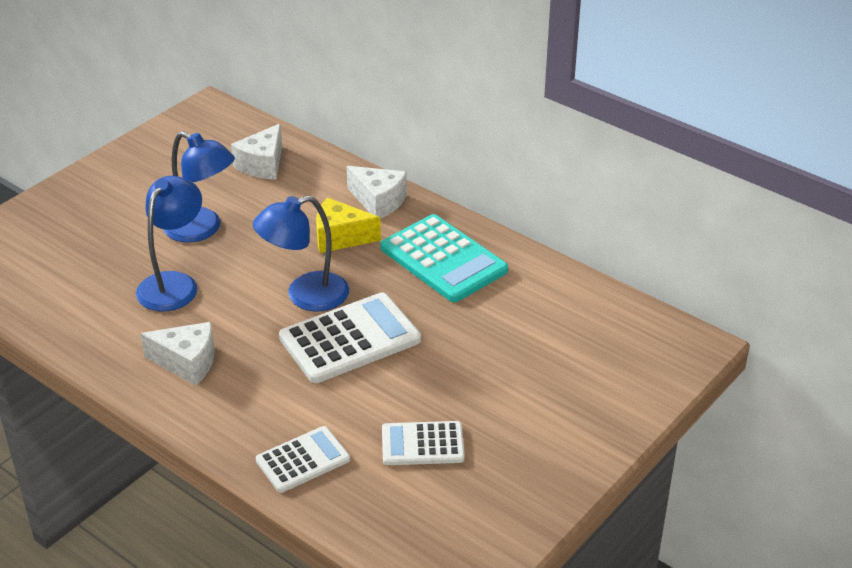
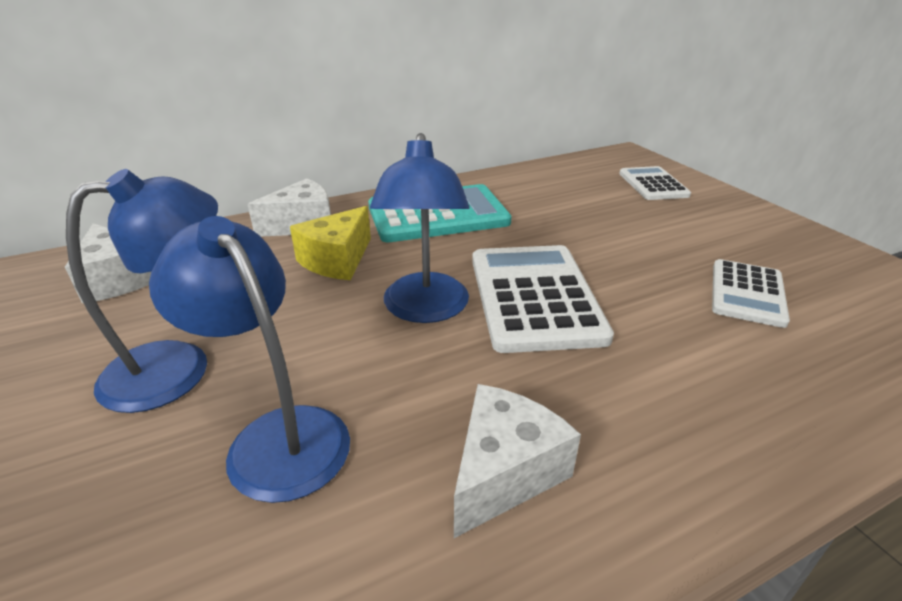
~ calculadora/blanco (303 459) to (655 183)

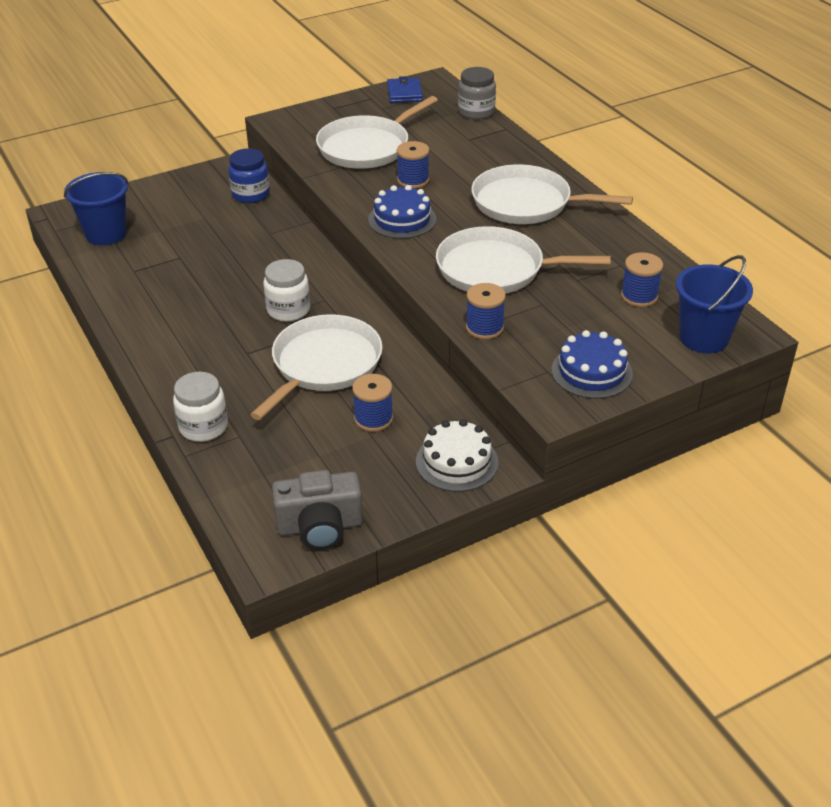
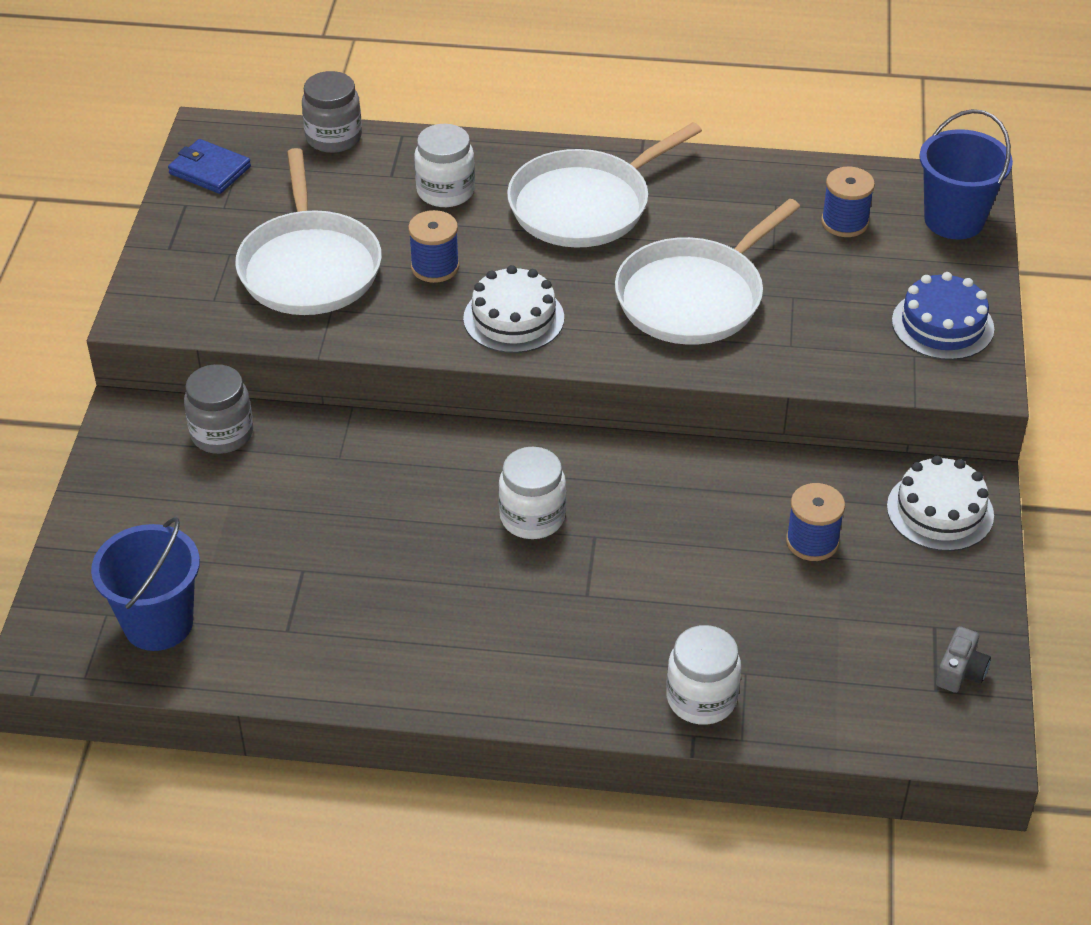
- sartén/blanco (316 367)
- carrete/azul (486 311)
+ tarro/blanco (444 165)
~ tarro/azul (249 175) to tarro/gris (218 409)
~ tarta/azul (402 212) to tarta/blanco (513 309)
~ cámara/gris (317 510) = (963 659) x0.53

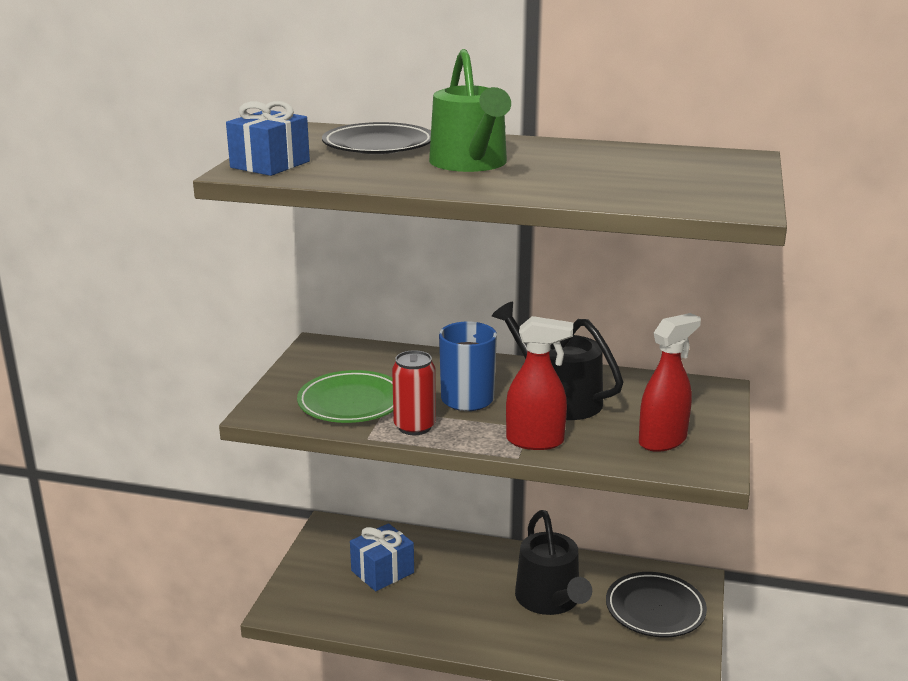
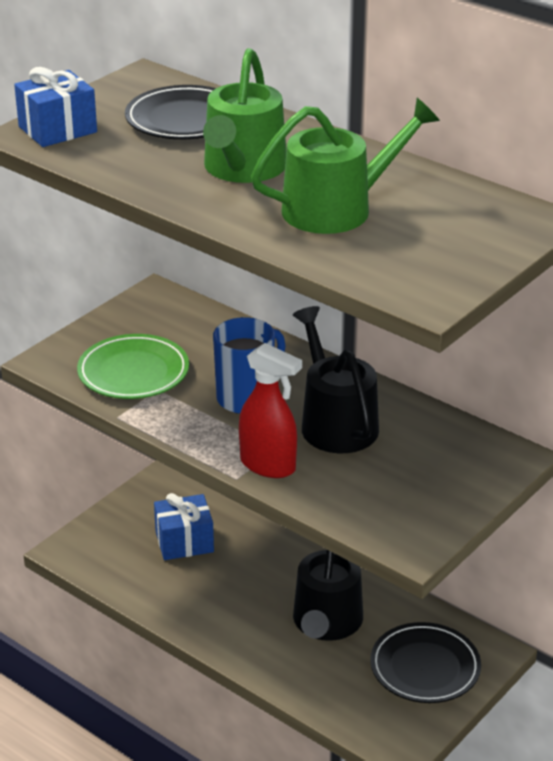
- lata/rojo (414 392)
- pulverizador/rojo (670 382)
+ regadera/verde (345 166)

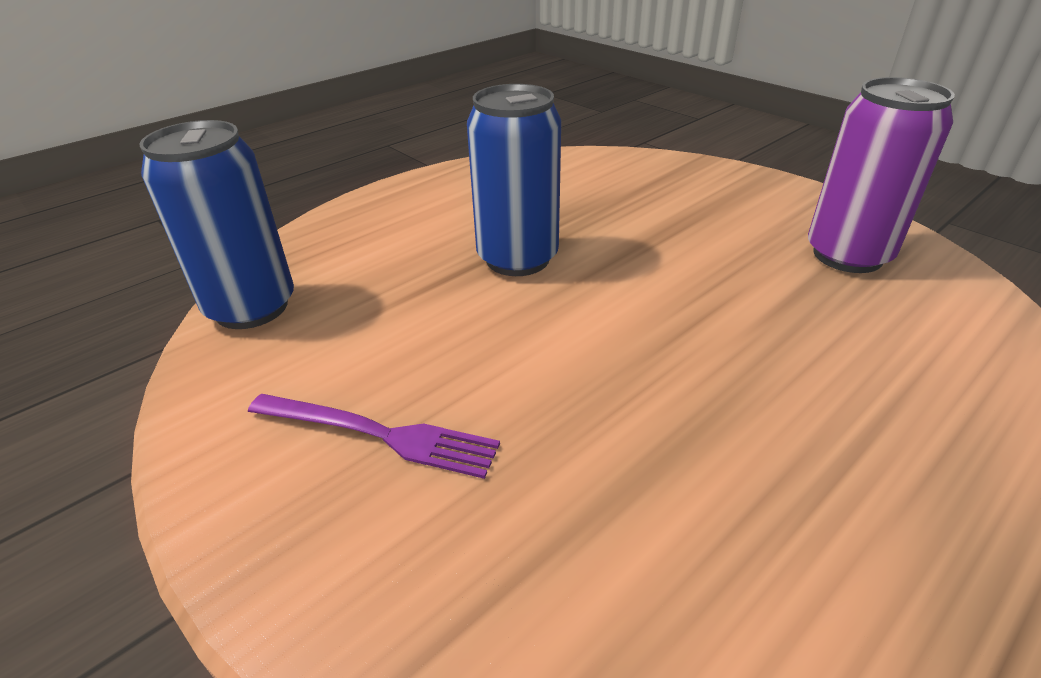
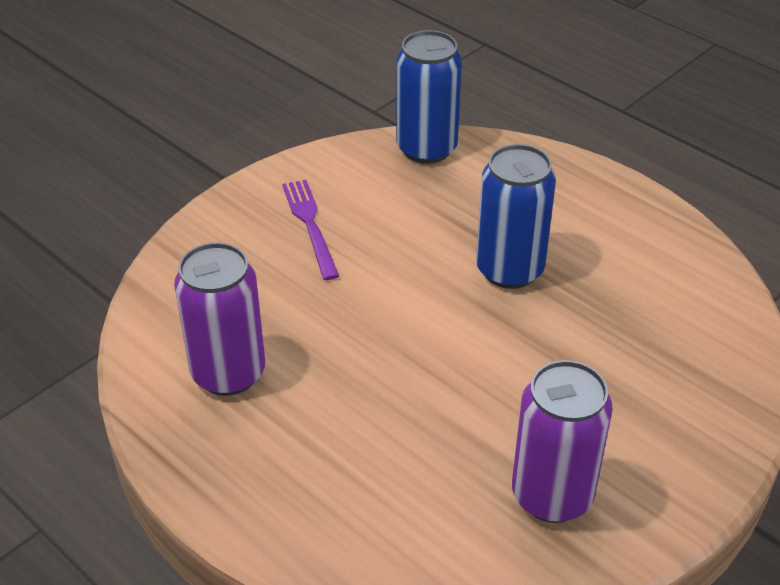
+ lata/morado (219 319)
~ tenedor/morado (374 436) = (310 230) 150 degrees clockwise

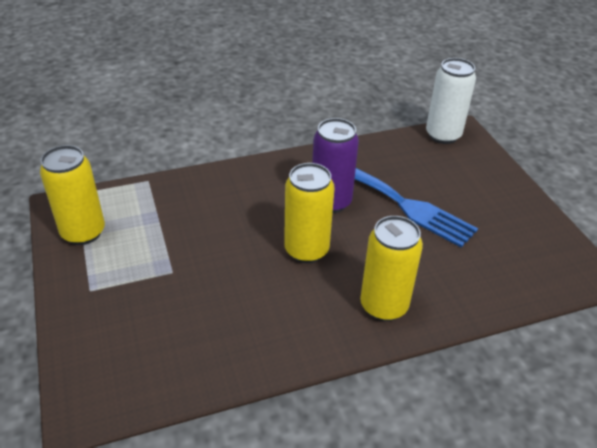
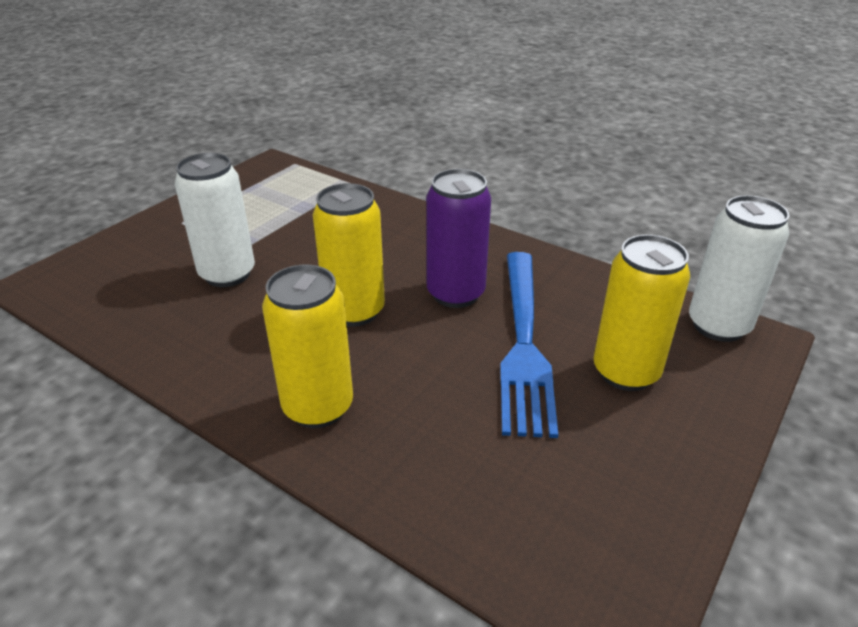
+ lata/blanco (215 220)
~ lata/amarillo (72 195) to (642 313)

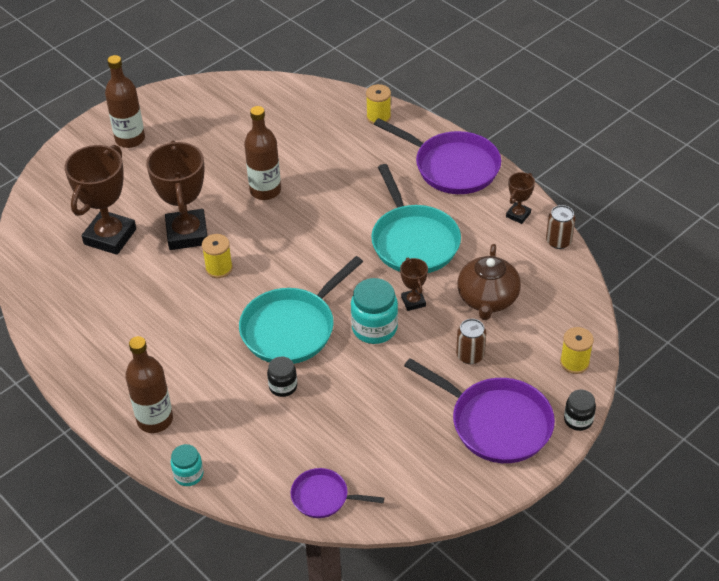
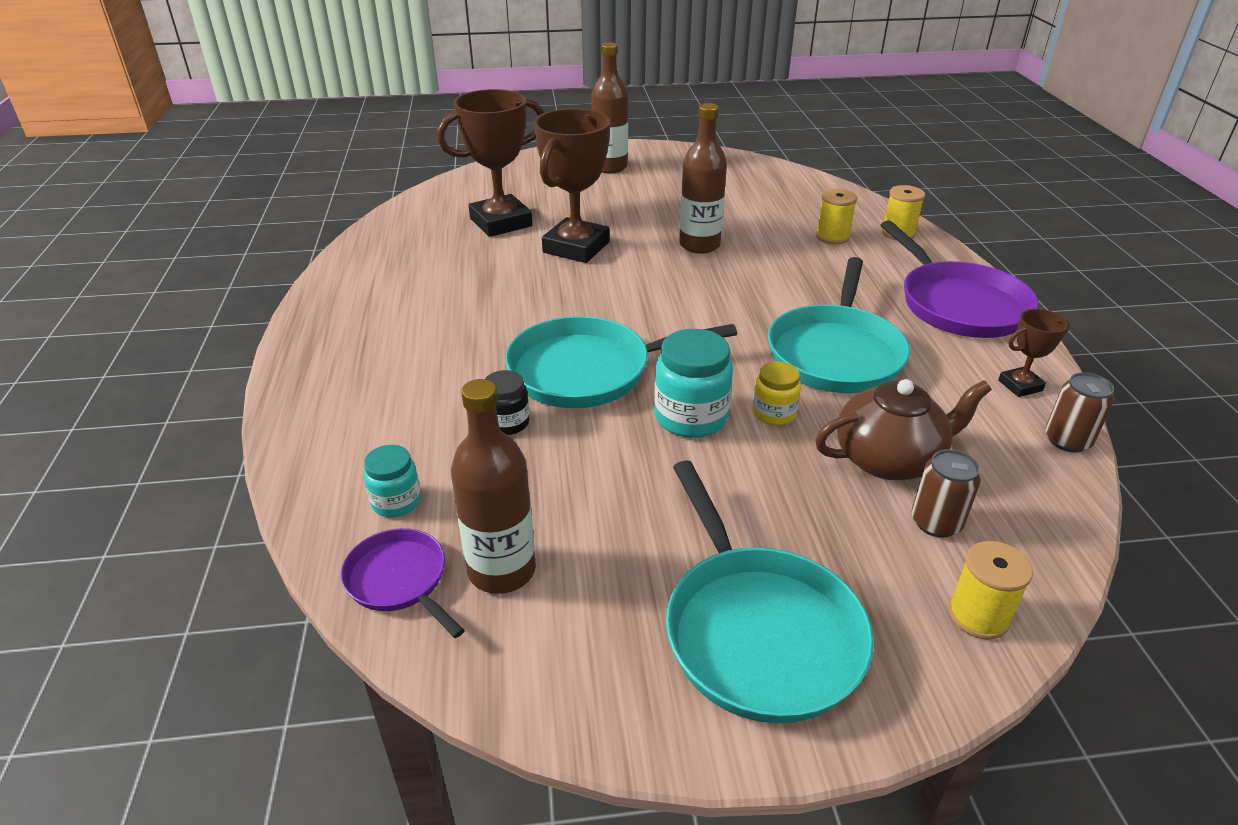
- tarro/negro (580 410)
~ botella/marrón (149 384) to (493 486)
~ tarro/turquesa (187 465) to (392 481)
~ carrete/amarillo (217 256) to (836 216)
~ lata/marrón (471 341) to (946 493)
~ trofeo/marrón (414 284) to tarro/amarillo (776 393)
~ sartén/morado (479 410) to sartén/turquesa (770 592)
~ tetera/marrón (489 282) = (903 429) 150 degrees counterclockwise

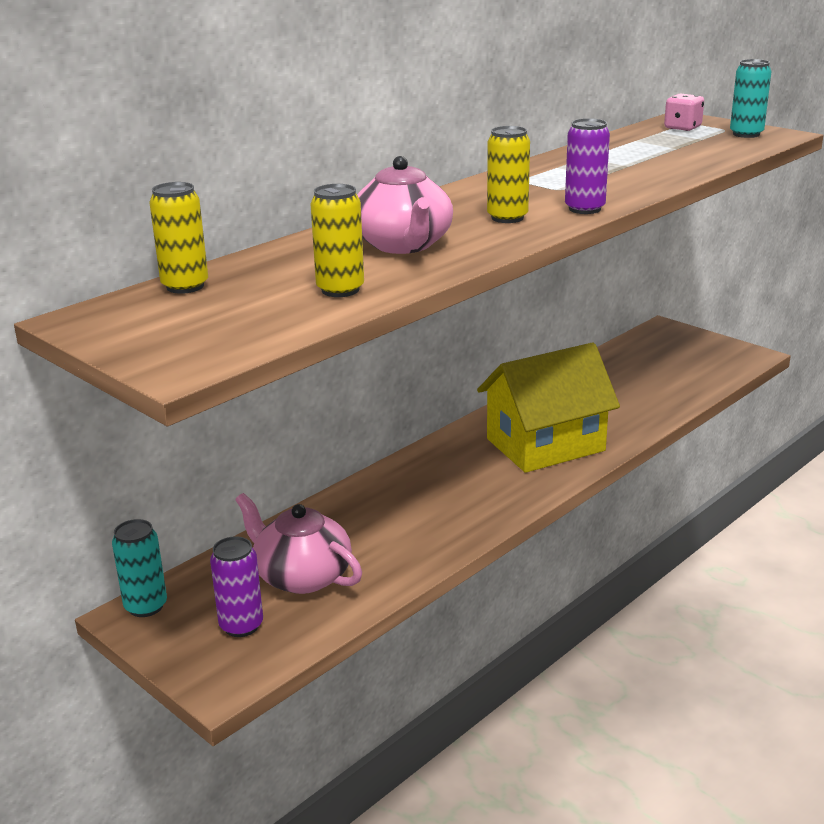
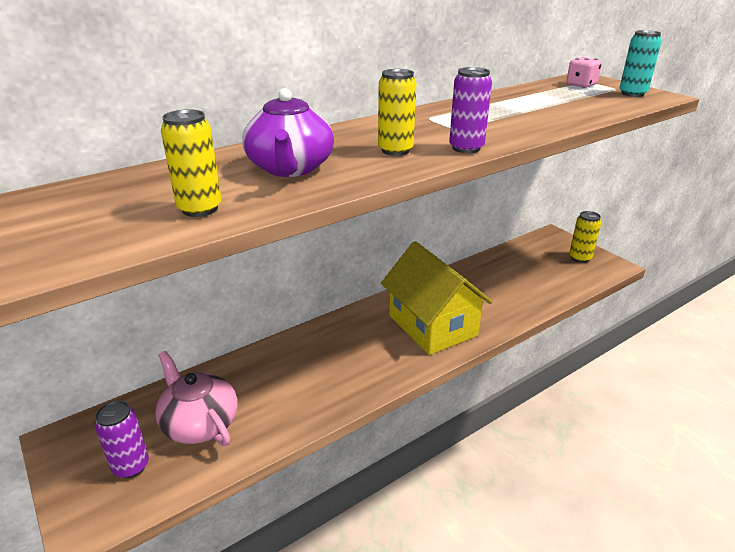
- lata/turquesa (139 568)
~ lata/amarillo (178 238) to (585 237)
~ tetera/rosa (405 205) to tetera/morado (288 132)
~ casa/amarillo (548 407) = (436 298) 75 degrees clockwise

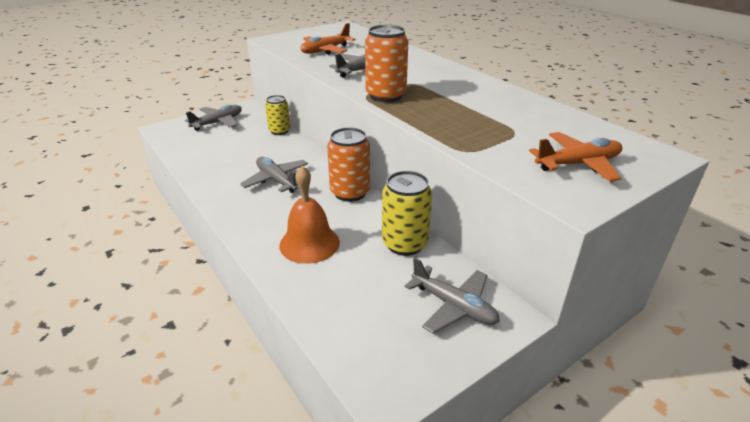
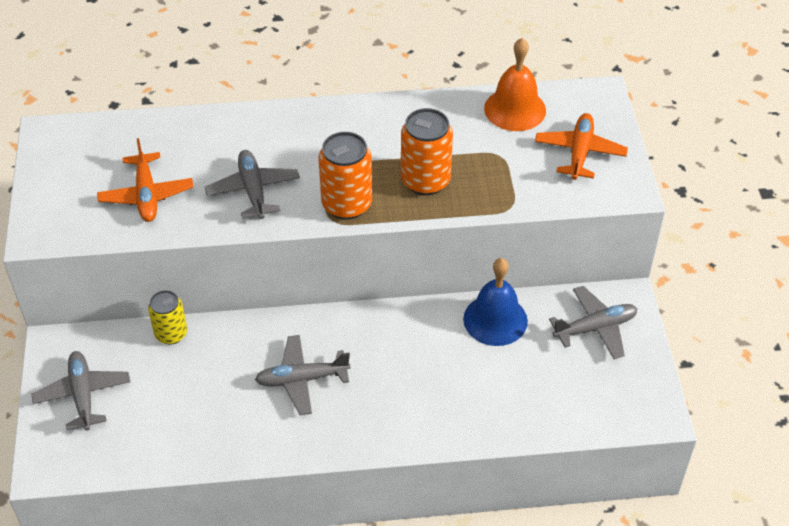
~ campana/naranja (309 215) to (515 84)
~ lata/naranja (348 164) to (427 151)
~ lata/amarillo (407 213) to campana/azul (495 302)

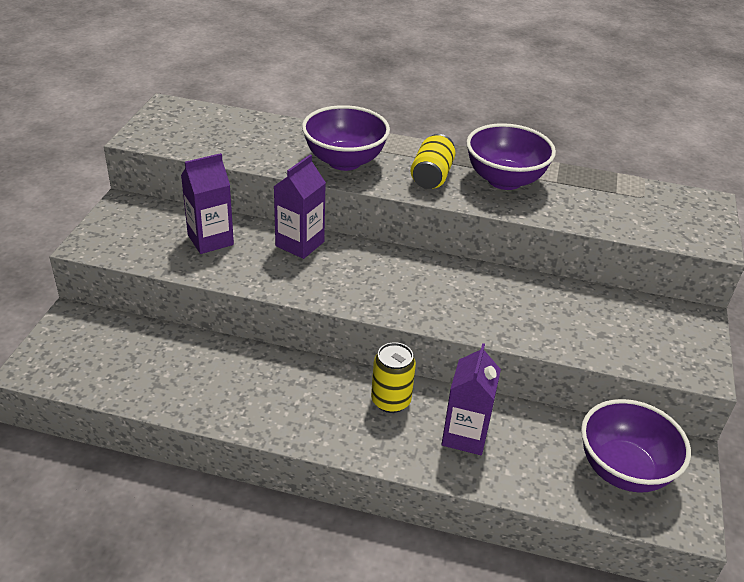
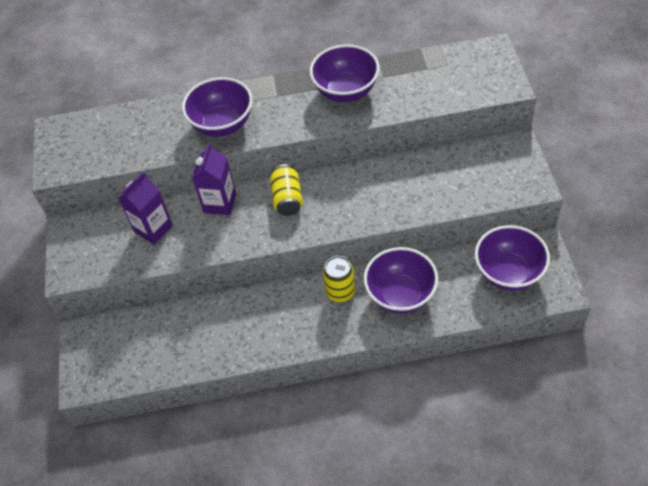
~ lata/amarillo (433 161) to (286 190)
~ cartón de leche/morado (471 399) to cuenco/morado (401 280)

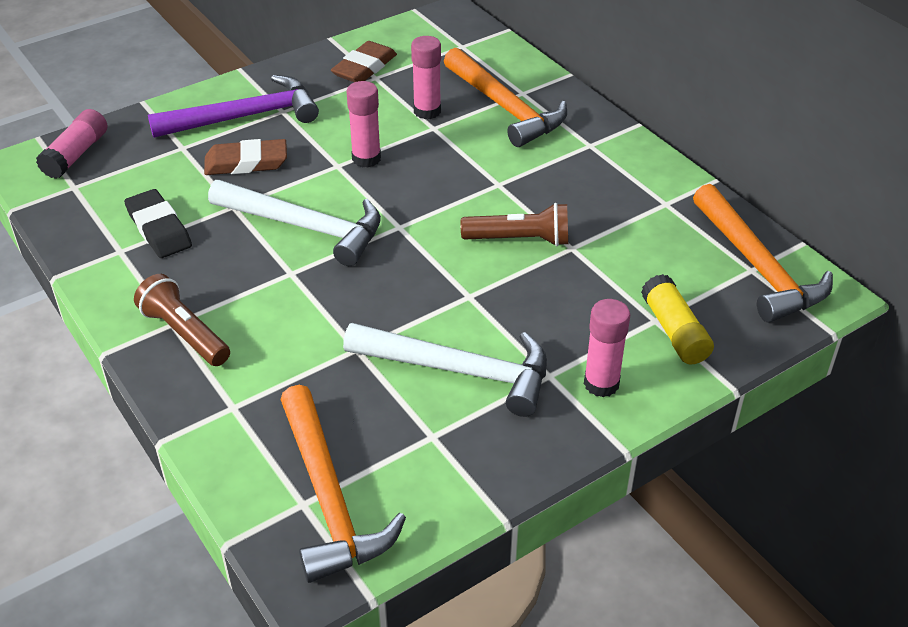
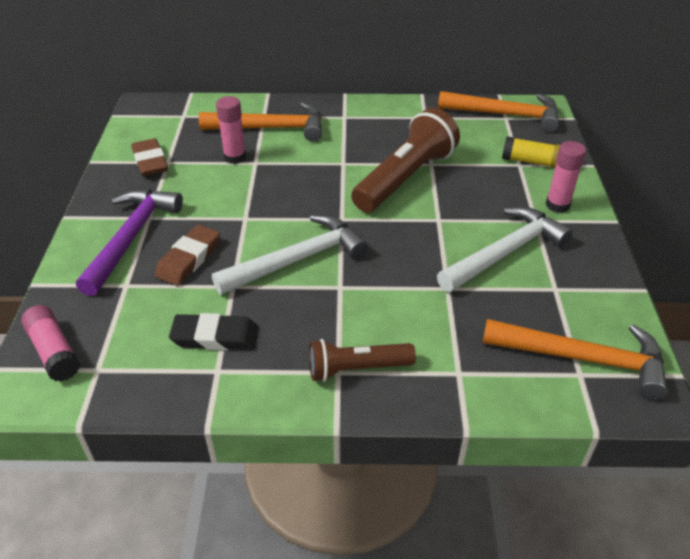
- barra de pegamento/rosa (363 124)
~ lámpara de mano/marrón (514 224) = (405 160) x1.71

